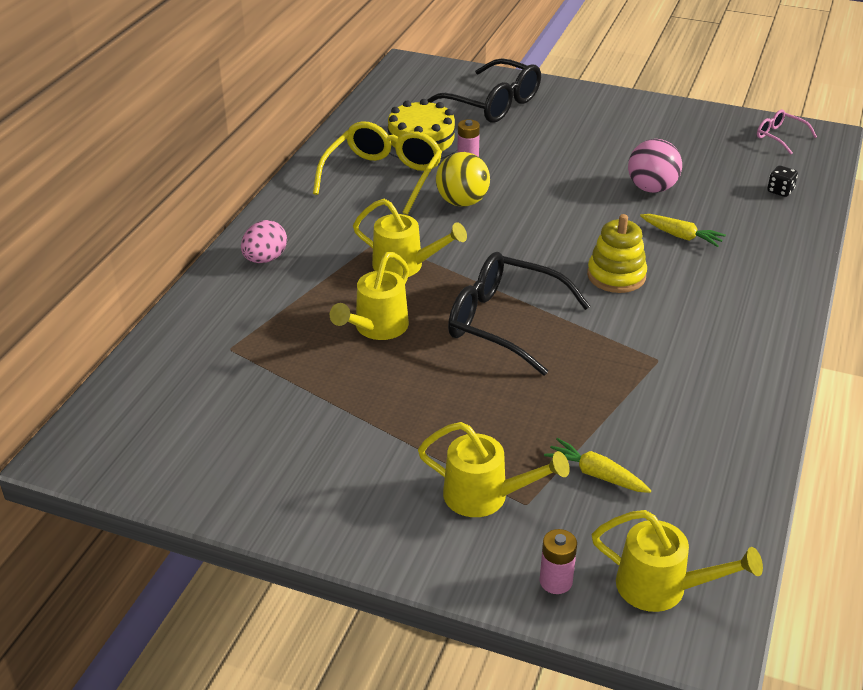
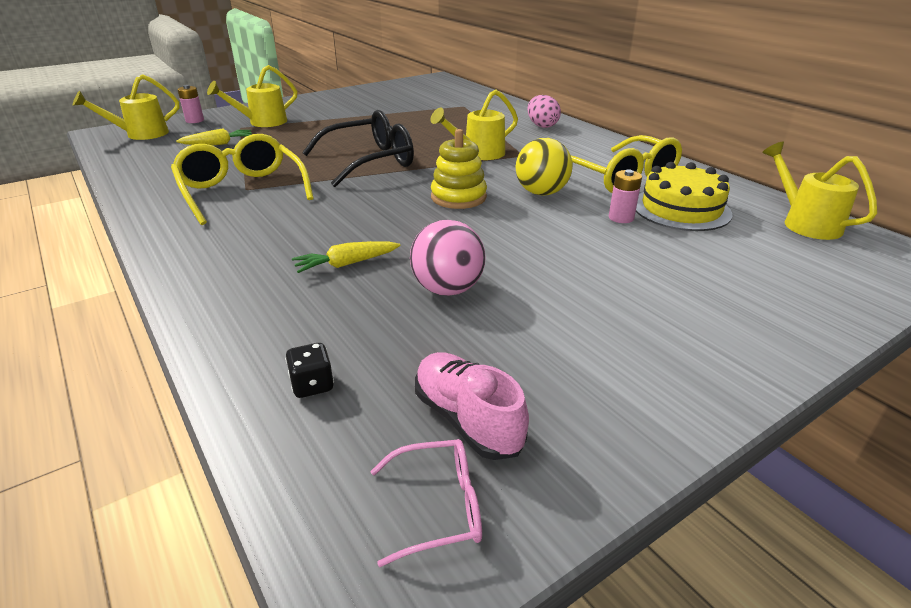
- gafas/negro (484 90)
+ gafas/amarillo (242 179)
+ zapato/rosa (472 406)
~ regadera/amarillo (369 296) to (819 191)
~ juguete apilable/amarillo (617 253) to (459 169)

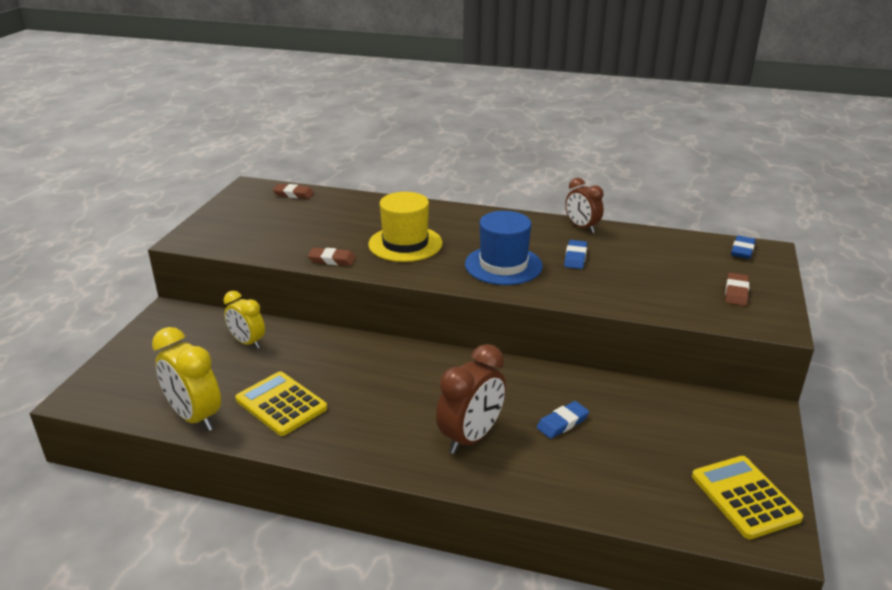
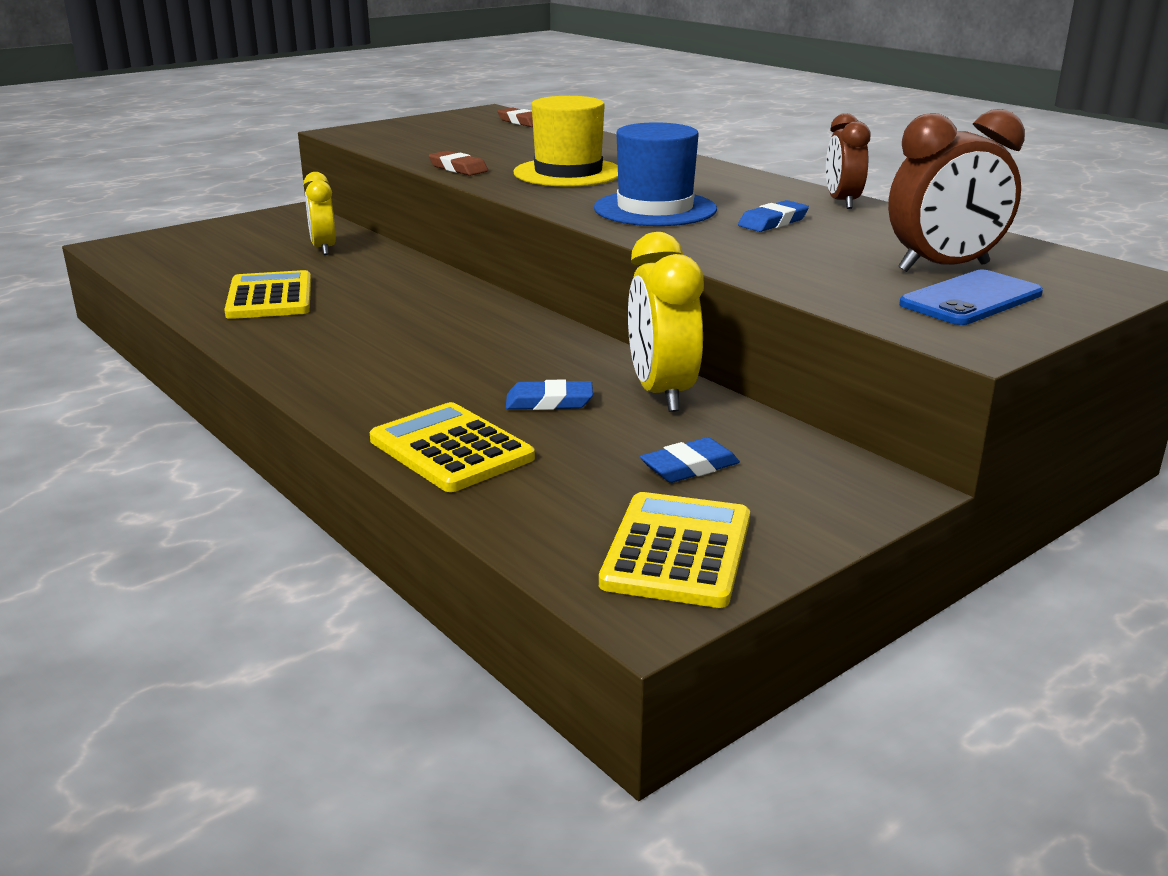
+ calculadora/amarillo (452 447)
~ despertador/amarillo (186 379) to (666 322)
~ despertador/marrón (471 399) to (956 190)
~ goma de borrar/azul (743 247) to (690 460)
~ goma de borrar/marrón (737 289) to móvil/azul (971 297)

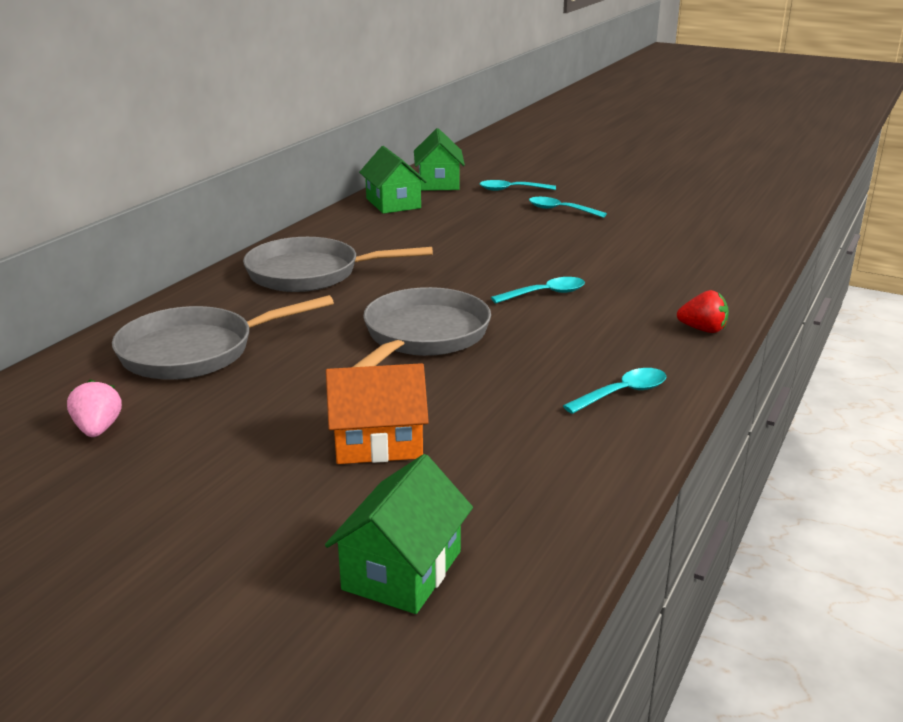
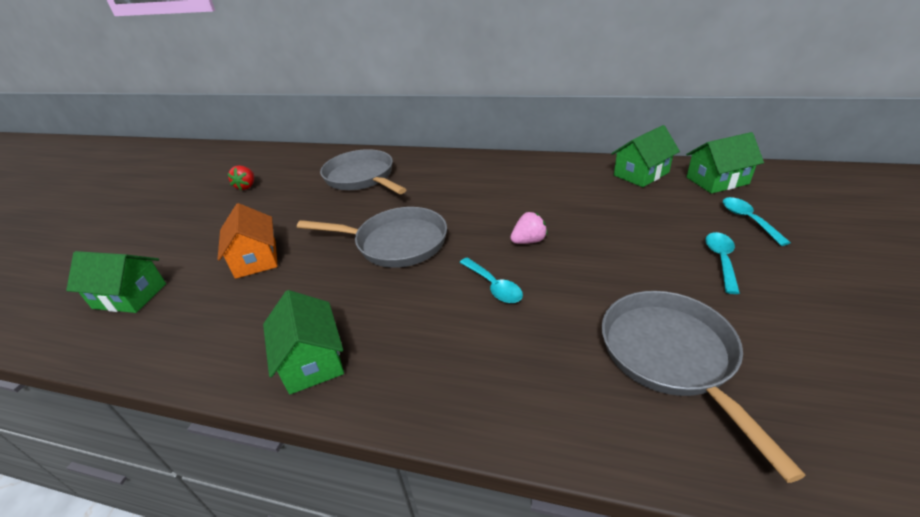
~ fresa/rosa (94 408) to (529 228)
~ sartén/gris (338 264) to (704 387)
~ fresa/rojo (703 311) to (241 177)
~ cuchara/turquesa (614 391) to casa/verde (303 342)

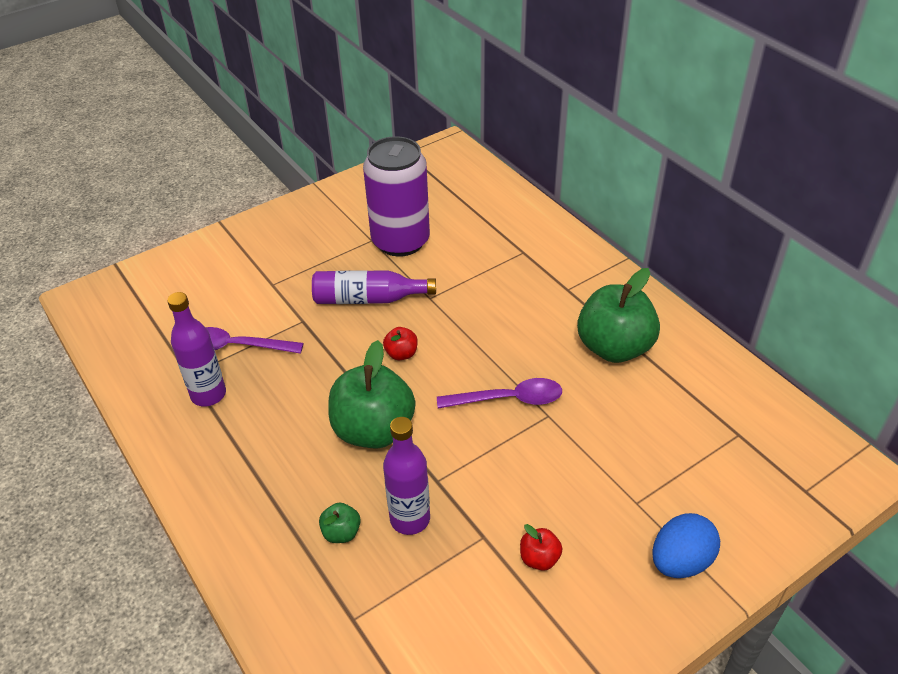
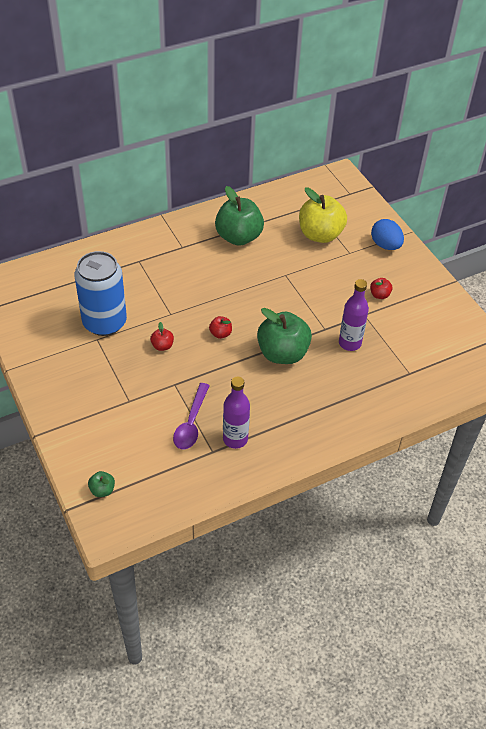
- cuchara/morado (499 393)
+ manzana/amarillo (323 215)
~ manzana/verde (340 523) to (101 484)
~ botella/morado (374 287) to manzana/rojo (162 336)
~ lata/morado (396 196) to lata/azul (100 293)

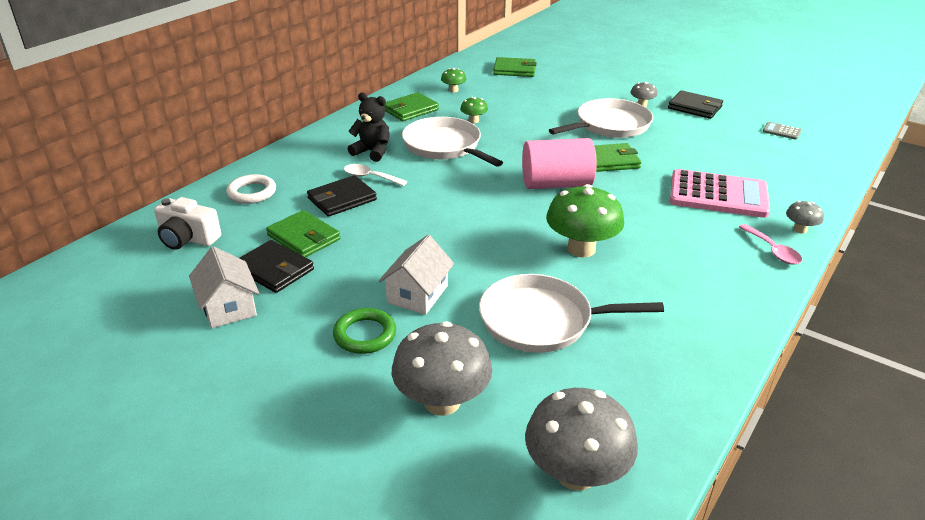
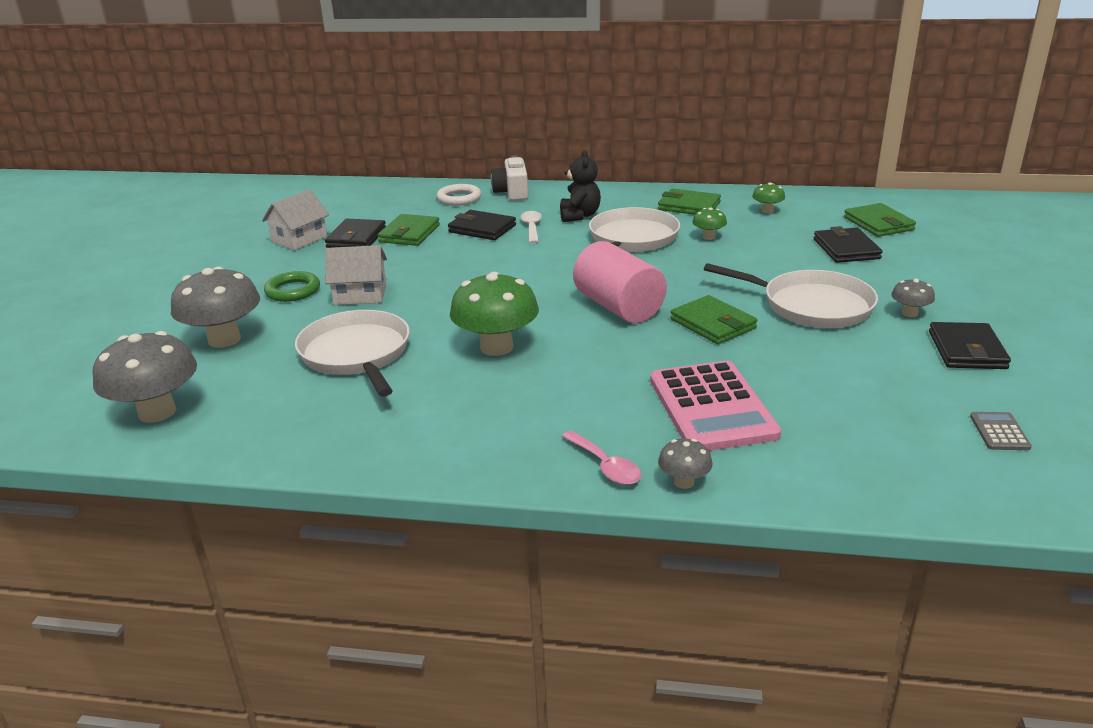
+ cartera/negro (848 244)
~ cámara/blanco (187 223) to (509 178)
~ cuchara/rosa (770 244) = (601 458) 75 degrees counterclockwise

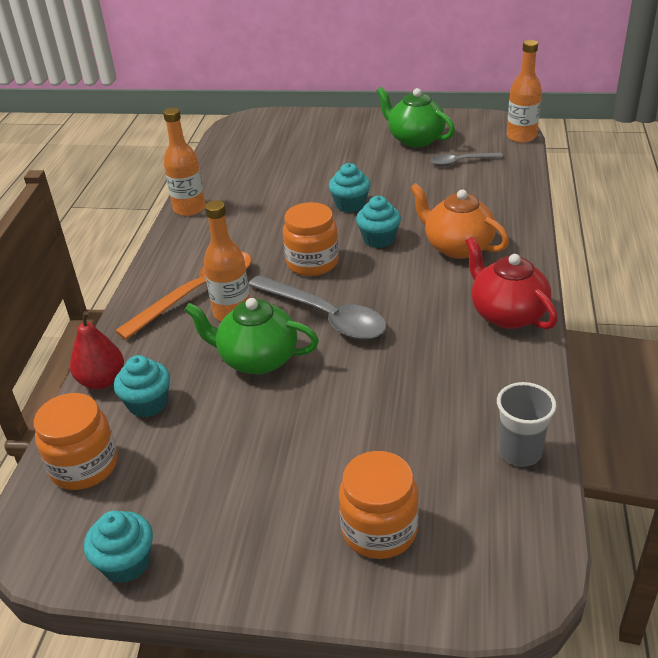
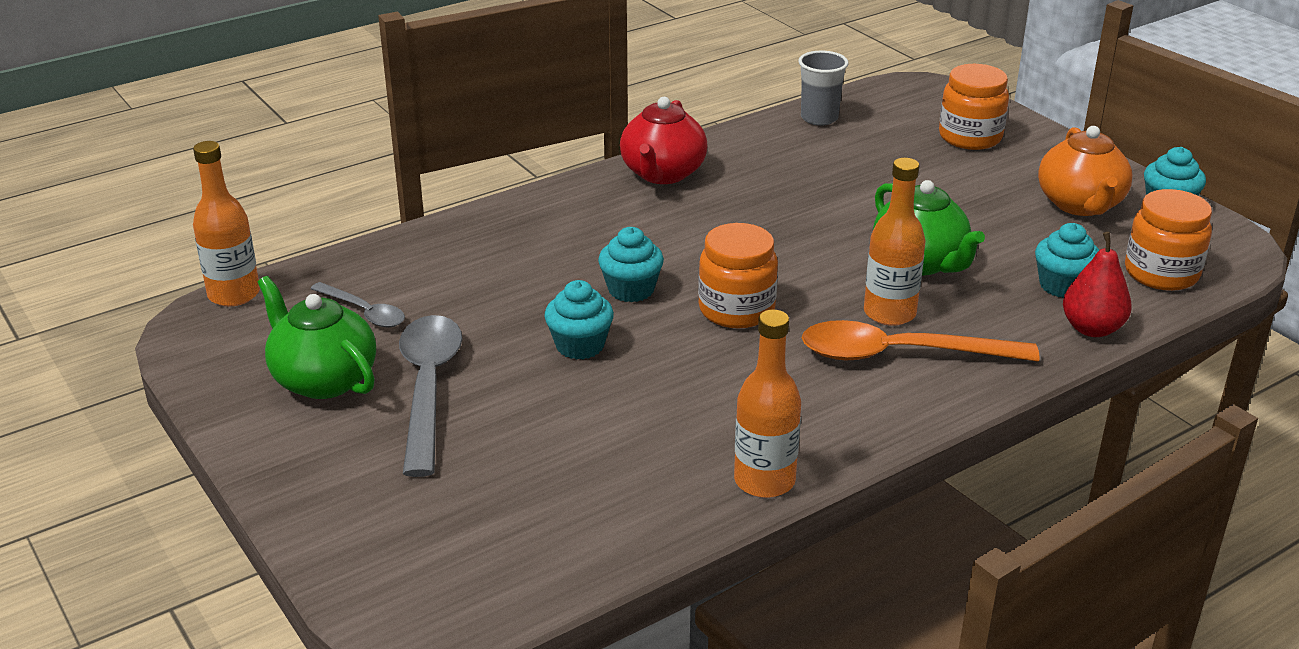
~ cuchara/gris (317 307) to (431 396)
~ tetera/naranja (459 221) to (1085 171)
~ tetera/verde (415 117) = (317 337) 135 degrees clockwise

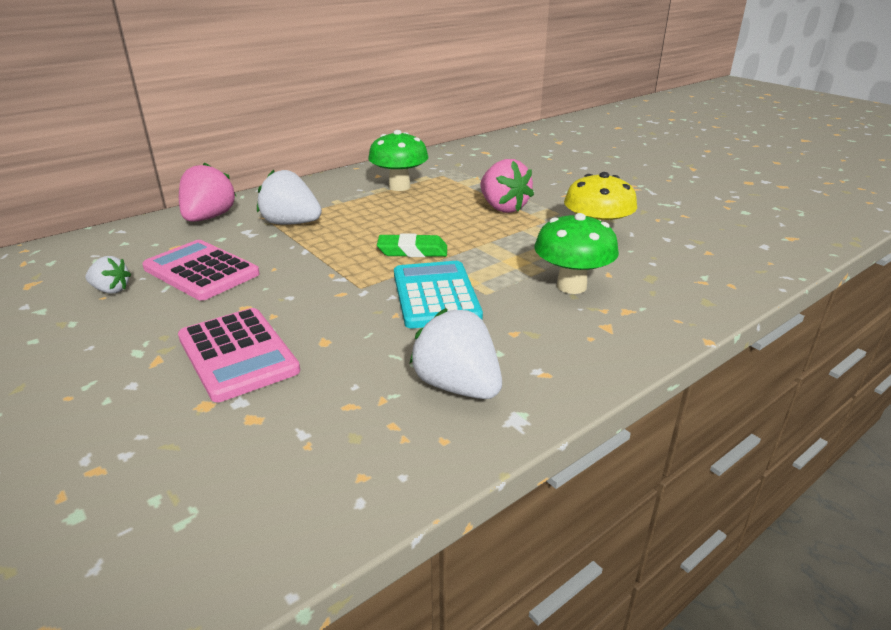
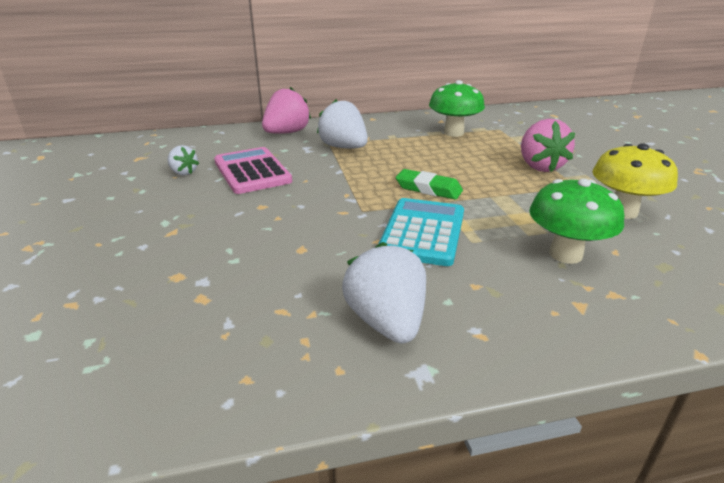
- calculadora/rosa (239 355)

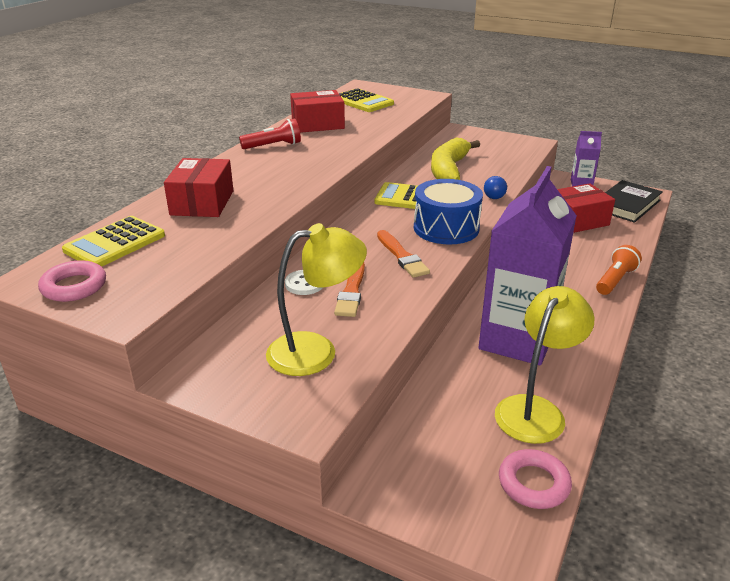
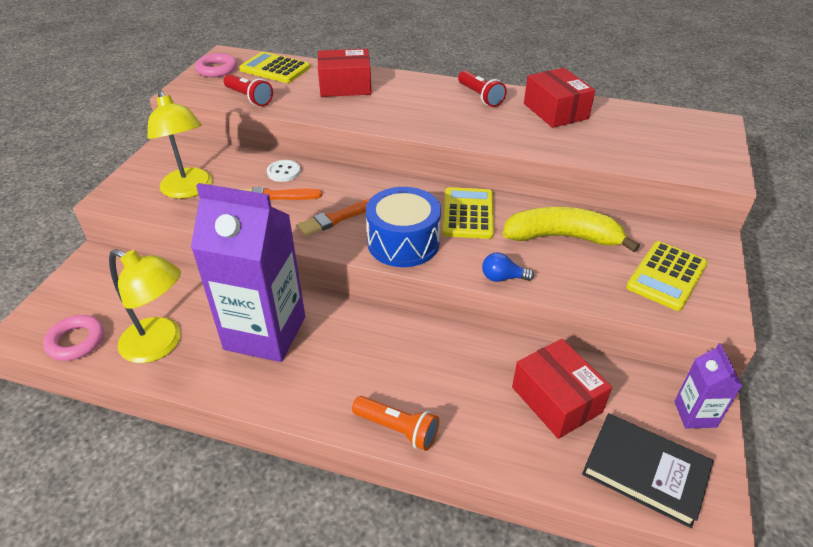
+ lámpara de mano/rojo (248 90)
~ calculadora/amarillo (366 100) to (667 276)

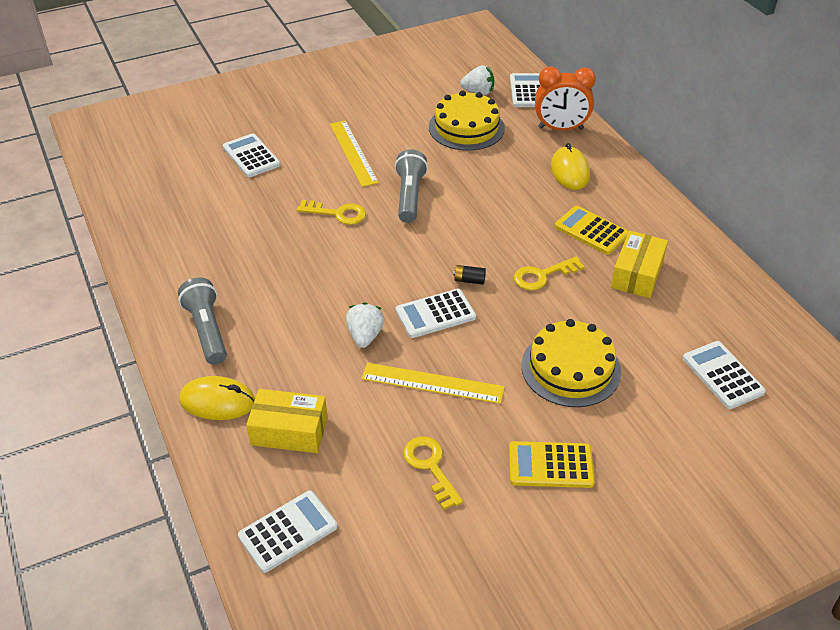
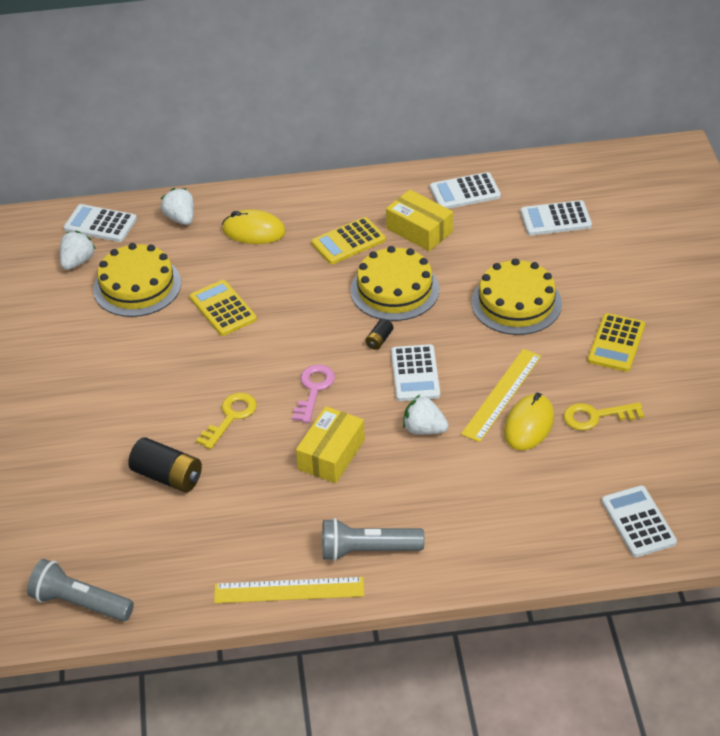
+ pila/negro (165 465)
+ calculadora/amarillo (223 308)
+ llave/rosa (313 394)
~ ratón/amarillo (217 398) to (529 421)
~ calculadora/blanco (251 155) to (465 190)
~ caja/amarillo (287 421) to (330 444)
~ regla/amarillo (354 153) to (289 590)
~ lámpara de mano/gris (411 186) to (80 590)
~ llave/amarillo (549 273) to tarta/amarillo (394 283)
~ despertador/naranja (565 98) to fresa/blanco (177 206)

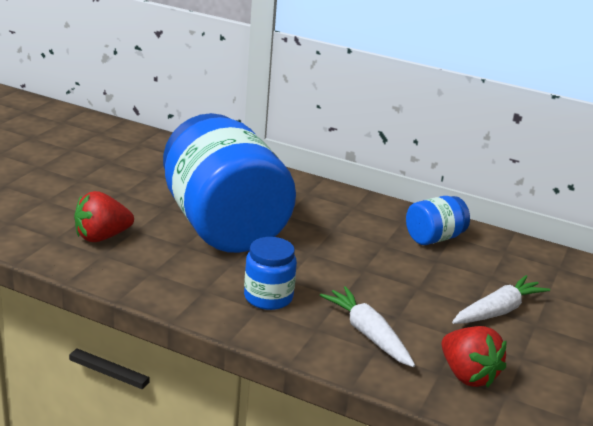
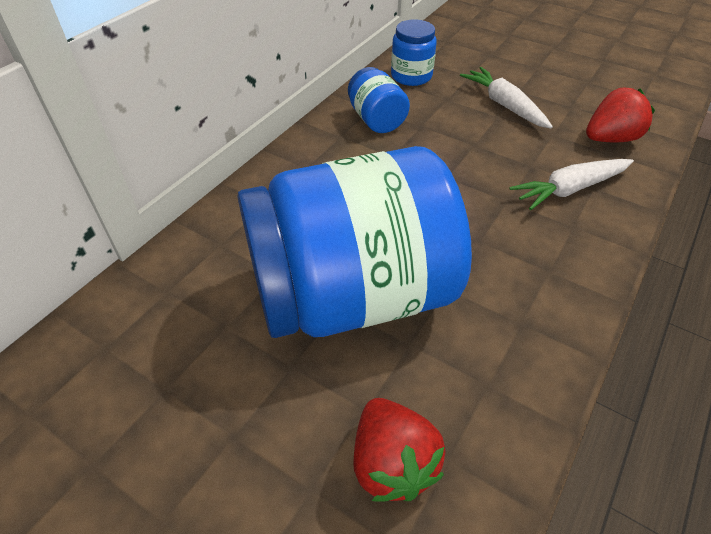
~ tarro/azul (270 273) to (414 52)

